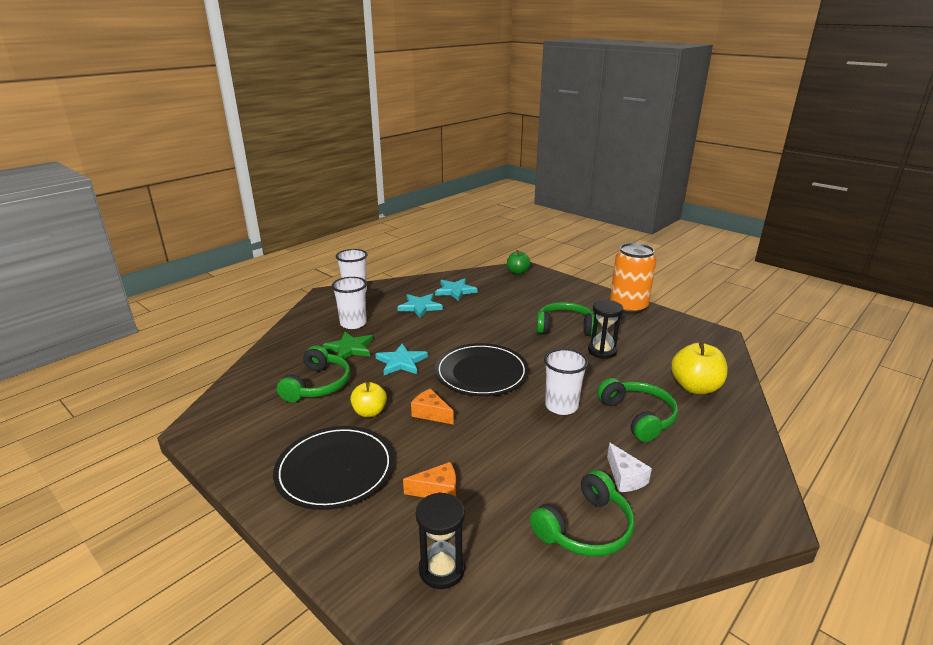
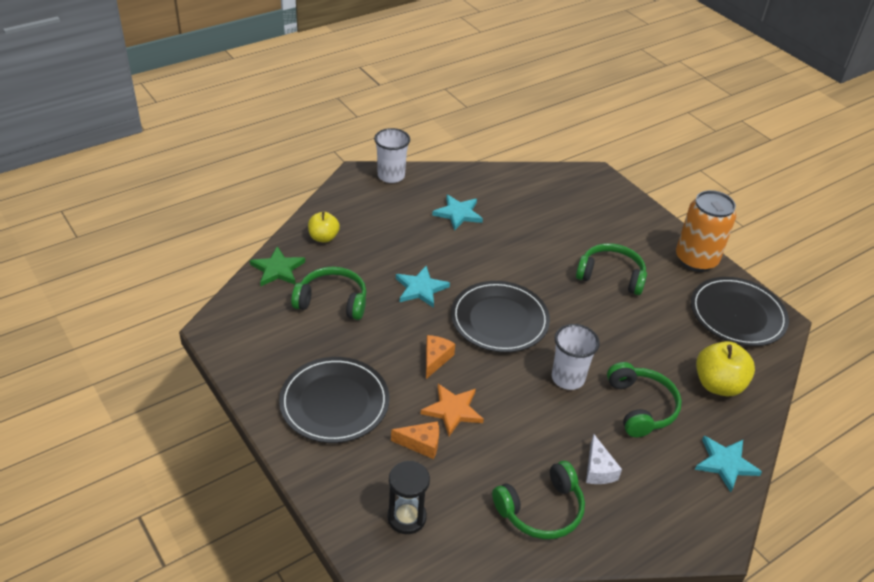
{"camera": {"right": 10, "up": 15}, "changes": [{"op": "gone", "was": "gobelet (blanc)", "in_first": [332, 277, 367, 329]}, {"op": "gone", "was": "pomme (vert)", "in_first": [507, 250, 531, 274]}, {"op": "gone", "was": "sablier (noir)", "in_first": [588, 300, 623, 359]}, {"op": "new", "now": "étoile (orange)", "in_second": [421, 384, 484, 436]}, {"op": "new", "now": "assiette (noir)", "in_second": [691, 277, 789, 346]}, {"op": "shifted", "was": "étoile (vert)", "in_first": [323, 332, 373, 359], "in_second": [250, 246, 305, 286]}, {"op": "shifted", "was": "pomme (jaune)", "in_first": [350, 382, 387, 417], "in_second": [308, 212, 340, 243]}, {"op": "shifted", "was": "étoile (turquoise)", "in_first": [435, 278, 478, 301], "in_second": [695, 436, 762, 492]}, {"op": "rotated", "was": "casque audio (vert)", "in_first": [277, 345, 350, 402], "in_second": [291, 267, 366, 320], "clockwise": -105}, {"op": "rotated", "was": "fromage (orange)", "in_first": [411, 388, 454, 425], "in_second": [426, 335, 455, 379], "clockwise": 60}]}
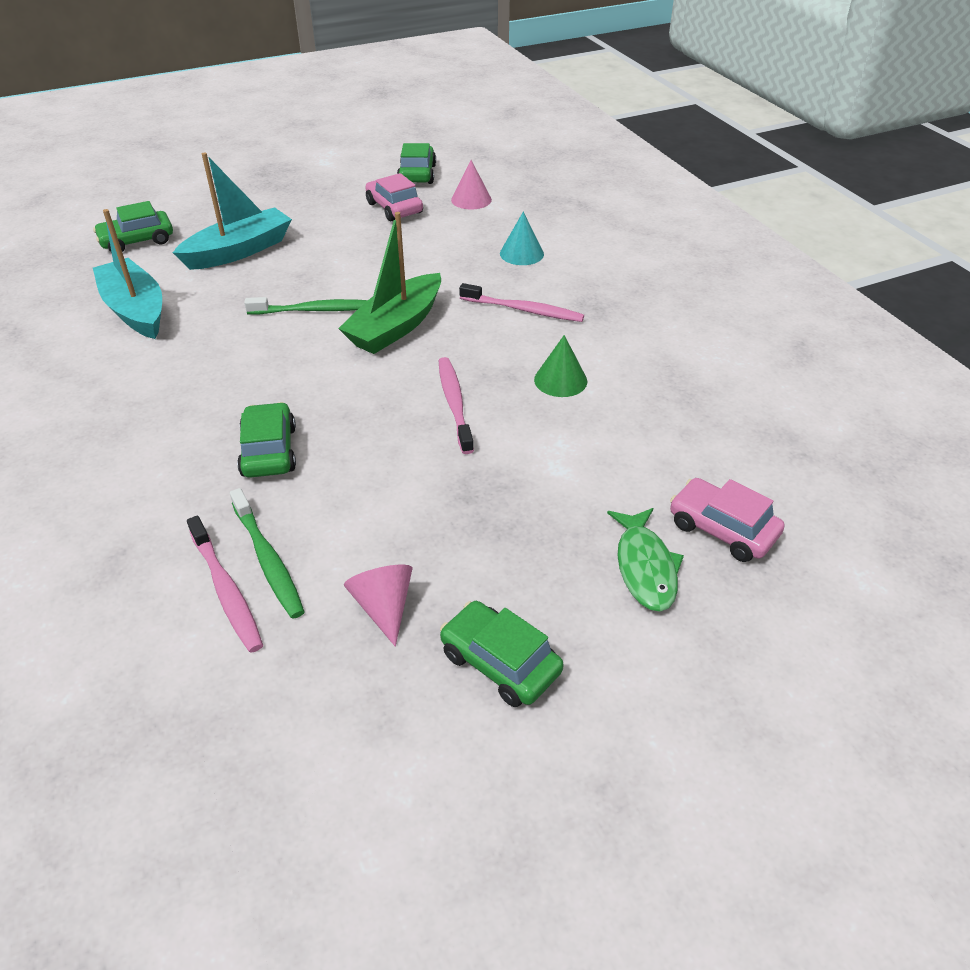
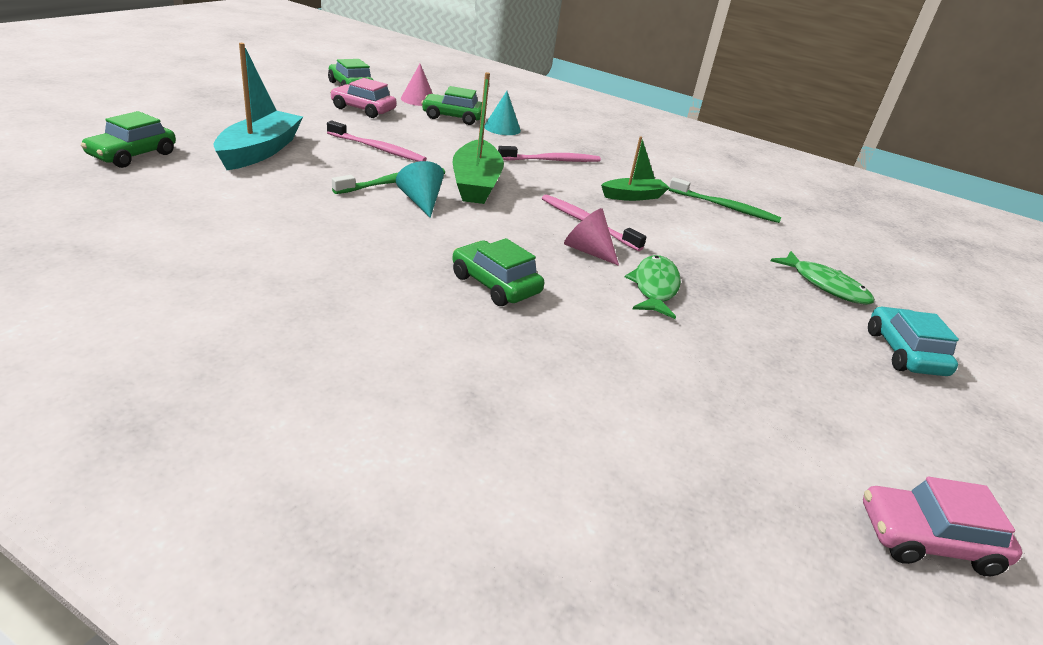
{"camera": {"right": -40, "up": -10}, "changes": [{"op": "gone", "was": "bateau (turquoise)", "in_first": [93, 209, 162, 339]}, {"op": "new", "now": "cône (turquoise)", "in_second": [396, 161, 444, 218]}, {"op": "new", "now": "poisson (vert)", "in_second": [625, 255, 681, 319]}, {"op": "new", "now": "voiture (turquoise)", "in_second": [868, 306, 959, 376]}, {"op": "shifted", "was": "brosse à dents (rose)", "in_first": [187, 516, 263, 653], "in_second": [327, 121, 427, 162]}, {"op": "shifted", "was": "brosse à dents (vert)", "in_first": [230, 488, 305, 619], "in_second": [669, 177, 781, 223]}, {"op": "shifted", "was": "cône (rose)", "in_first": [344, 565, 413, 647], "in_second": [564, 208, 619, 266]}, {"op": "shifted", "was": "voiture (vert)", "in_first": [440, 601, 564, 707], "in_second": [421, 86, 482, 125]}, {"op": "shifted", "was": "voiture (rose)", "in_first": [670, 478, 784, 562], "in_second": [863, 477, 1023, 576]}, {"op": "swapped", "was": "cône (vert)", "now": "bateau (vert)", "in_first": [534, 335, 587, 397], "in_second": [601, 136, 670, 201]}]}
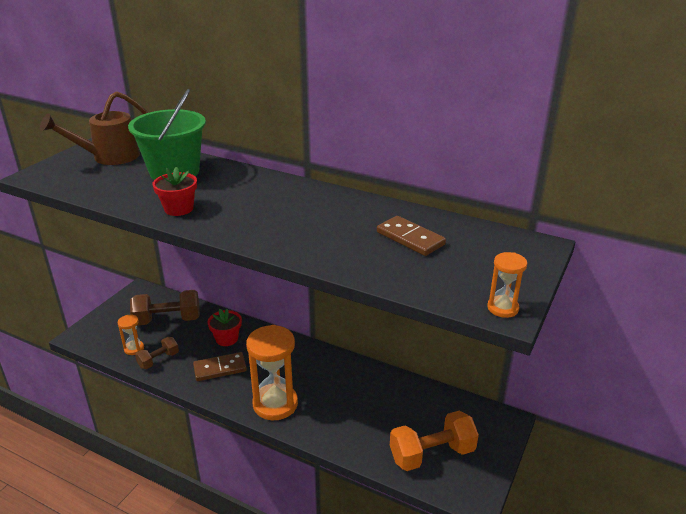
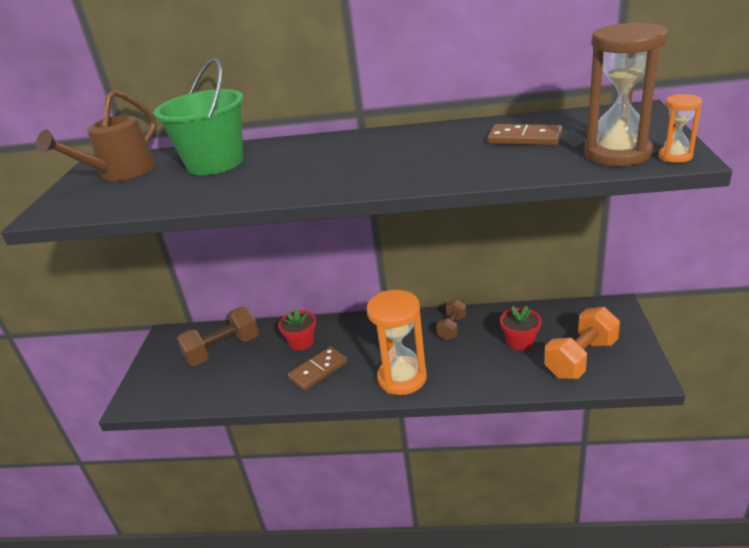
{"camera": {"right": -20, "up": 0}, "changes": [{"op": "gone", "was": "sablier (orange)", "in_first": [118, 314, 144, 355]}, {"op": "new", "now": "sablier (marron)", "in_second": [584, 22, 668, 166]}, {"op": "shifted", "was": "haltère (marron)", "in_first": [135, 337, 179, 369], "in_second": [436, 299, 466, 340]}, {"op": "shifted", "was": "pot de fleurs (rouge)", "in_first": [152, 167, 197, 216], "in_second": [500, 306, 542, 351]}]}
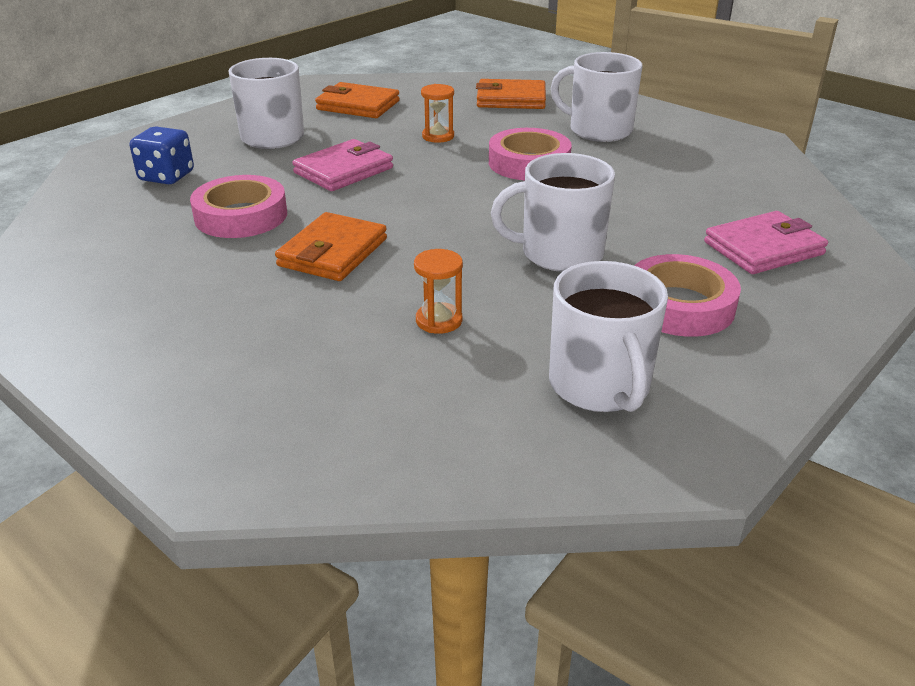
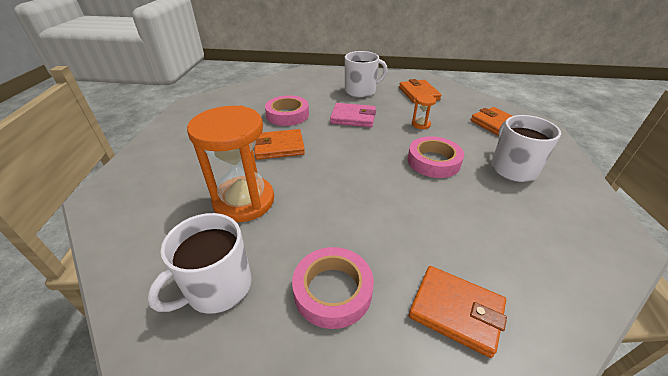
{"camera": {"right": 55, "up": 5}, "changes": [{"op": "gone", "was": "dé (bleu)", "in_first": [130, 126, 194, 184]}, {"op": "gone", "was": "tasse (blanc)", "in_first": [491, 153, 615, 272]}, {"op": "repainted", "was": "portefeuille (rose)", "now": "portefeuille (orange)", "in_first": [704, 211, 828, 274], "in_second": [409, 266, 507, 358]}, {"op": "scaled", "was": "sablier (orange)", "in_first": [414, 249, 463, 334], "in_second": [187, 106, 274, 222], "ratio": 2.37}]}
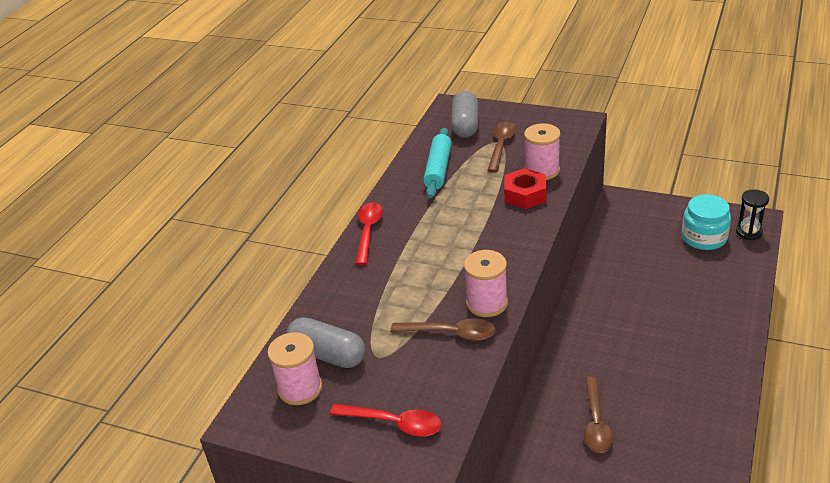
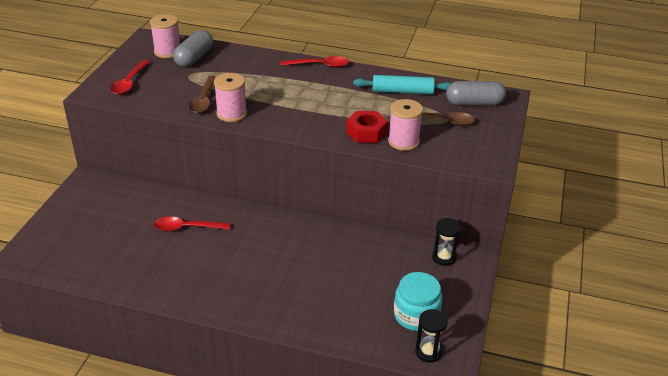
{"camera": {"right": 80, "up": 0}, "changes": [{"op": "new", "now": "sablier (noir)", "in_second": [432, 218, 461, 266]}, {"op": "repainted", "was": "cuillère (marron)", "now": "cuillère (rouge)", "in_first": [584, 377, 614, 453], "in_second": [154, 216, 231, 232]}]}
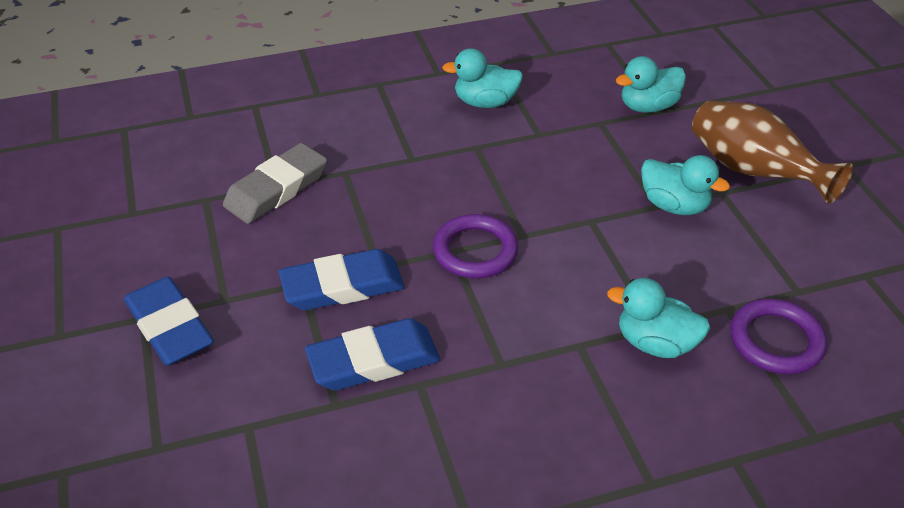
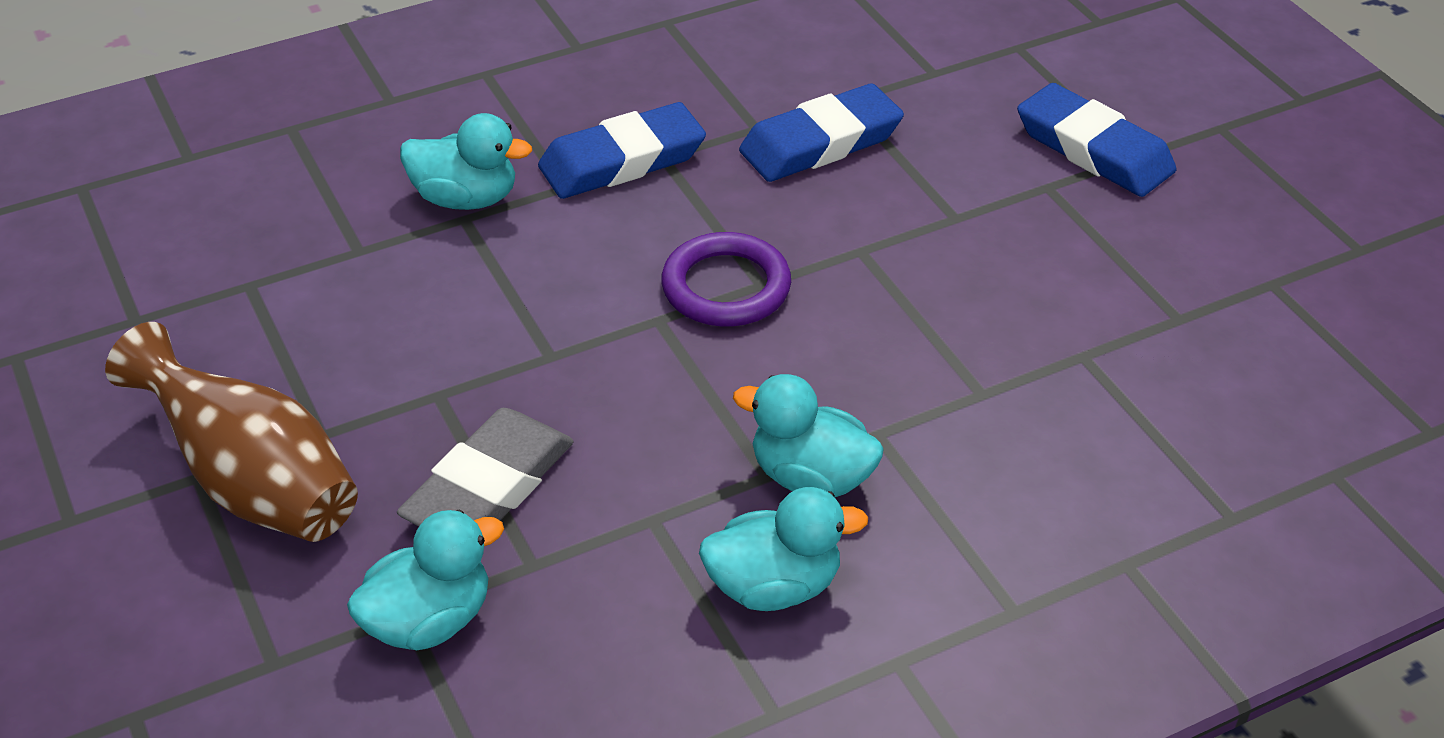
{"camera": {"right": 170, "up": 0}, "changes": [{"op": "gone", "was": "anneau (violet)", "in_first": [730, 299, 827, 374]}, {"op": "shifted", "was": "gomme (gris)", "in_first": [223, 143, 327, 224], "in_second": [397, 408, 574, 526]}, {"op": "shifted", "was": "gomme (bleu)", "in_first": [279, 249, 405, 310], "in_second": [538, 102, 706, 199]}, {"op": "shifted", "was": "canard (turquoise)", "in_first": [641, 155, 730, 215], "in_second": [733, 374, 884, 498]}]}
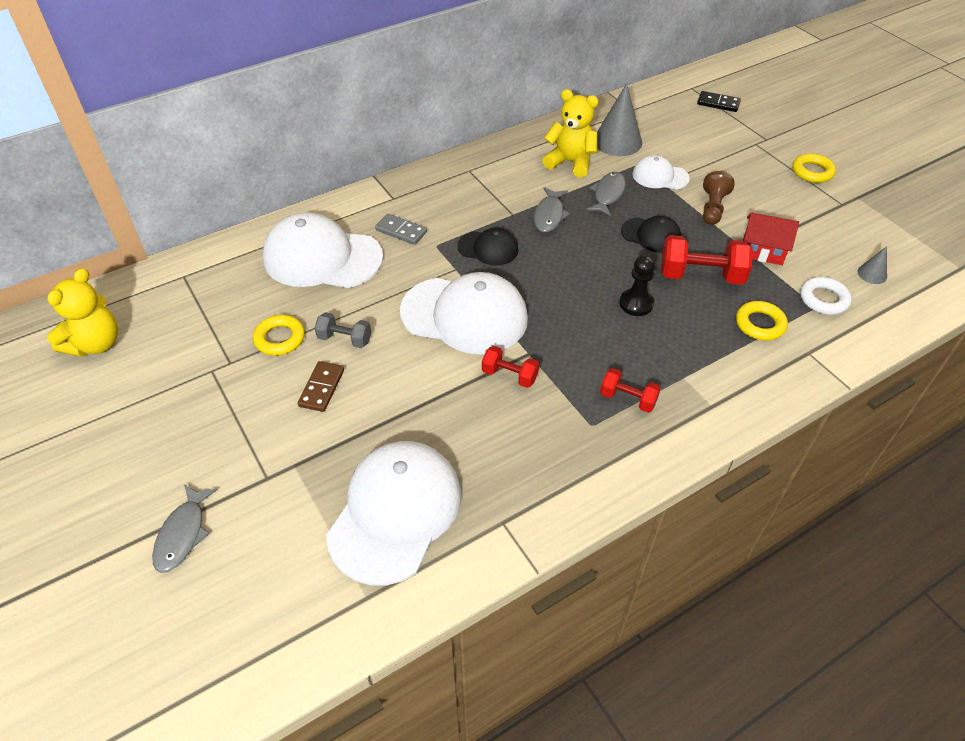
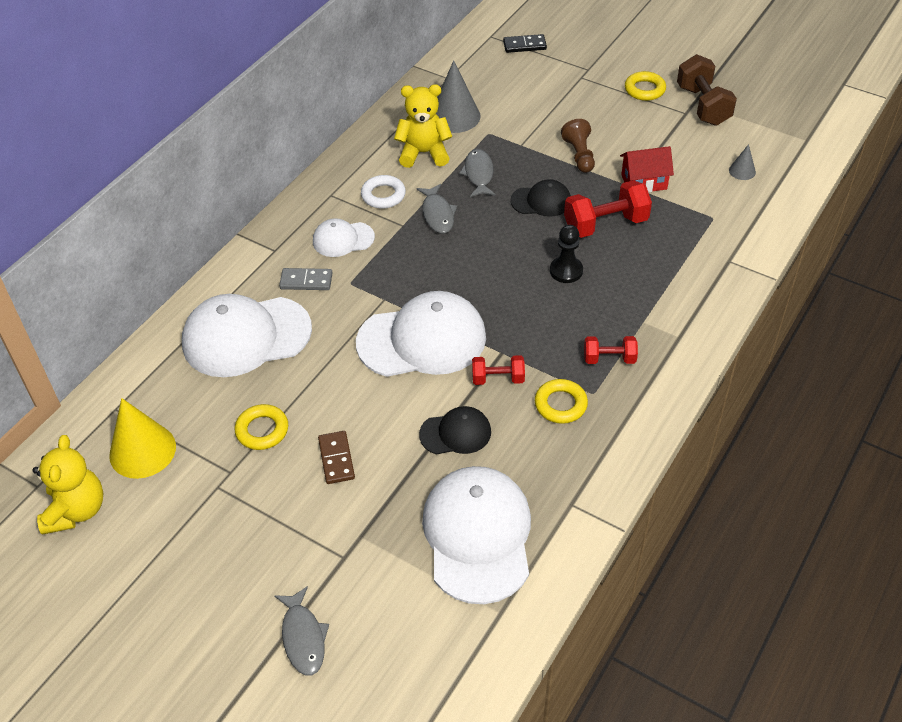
{"camera": {"right": -25, "up": 0}, "changes": [{"op": "gone", "was": "haltère (gris)", "in_first": [315, 312, 371, 348]}, {"op": "new", "now": "cône (jaune)", "in_second": [109, 398, 176, 479]}, {"op": "new", "now": "haltère (marron)", "in_second": [677, 54, 737, 126]}, {"op": "shifted", "was": "casquette (noir)", "in_first": [457, 228, 518, 266], "in_second": [419, 406, 491, 455]}, {"op": "shifted", "was": "casquette (blanc)", "in_first": [633, 155, 690, 190], "in_second": [313, 218, 375, 257]}, {"op": "shifted", "was": "anneau (jaune)", "in_first": [736, 301, 788, 341], "in_second": [535, 379, 588, 424]}, {"op": "shifted", "was": "anneau (blanc)", "in_first": [800, 277, 852, 315], "in_second": [361, 175, 406, 209]}]}
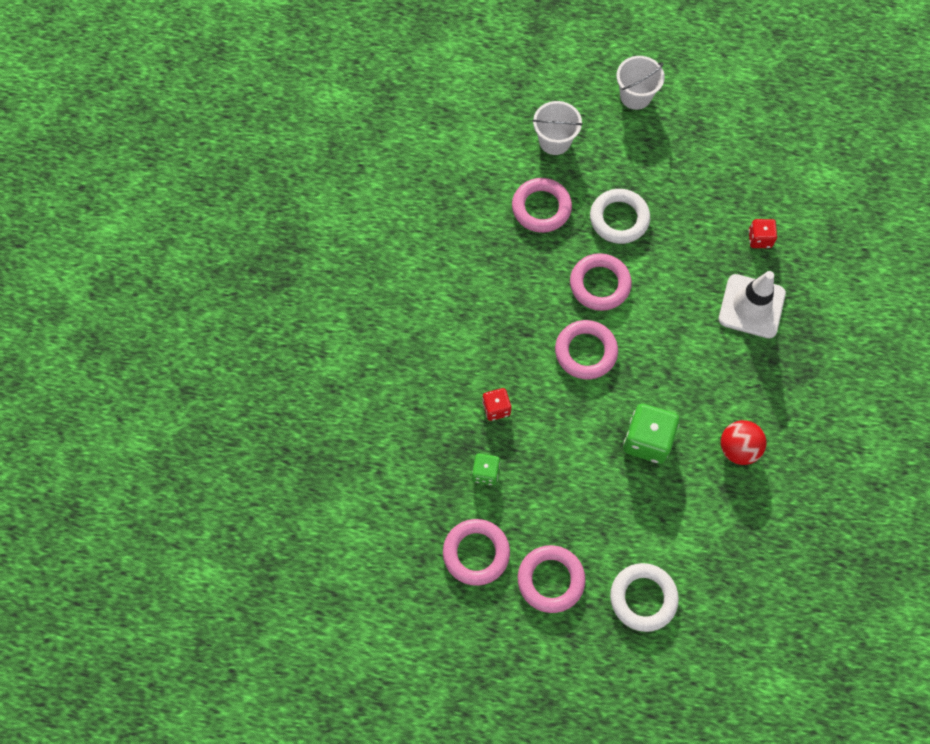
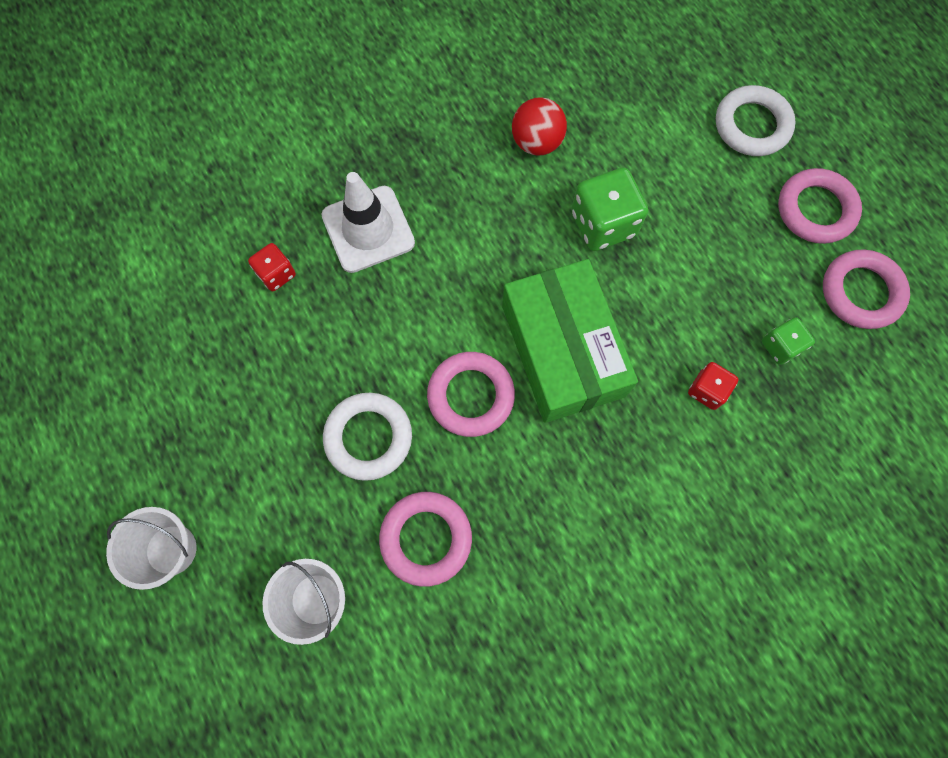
{"camera": {"right": -130, "up": 5}, "changes": [{"op": "swapped", "was": "anneau (rose)", "now": "boîte (vert)", "in_first": [555, 320, 618, 379], "in_second": [502, 259, 638, 423]}]}
